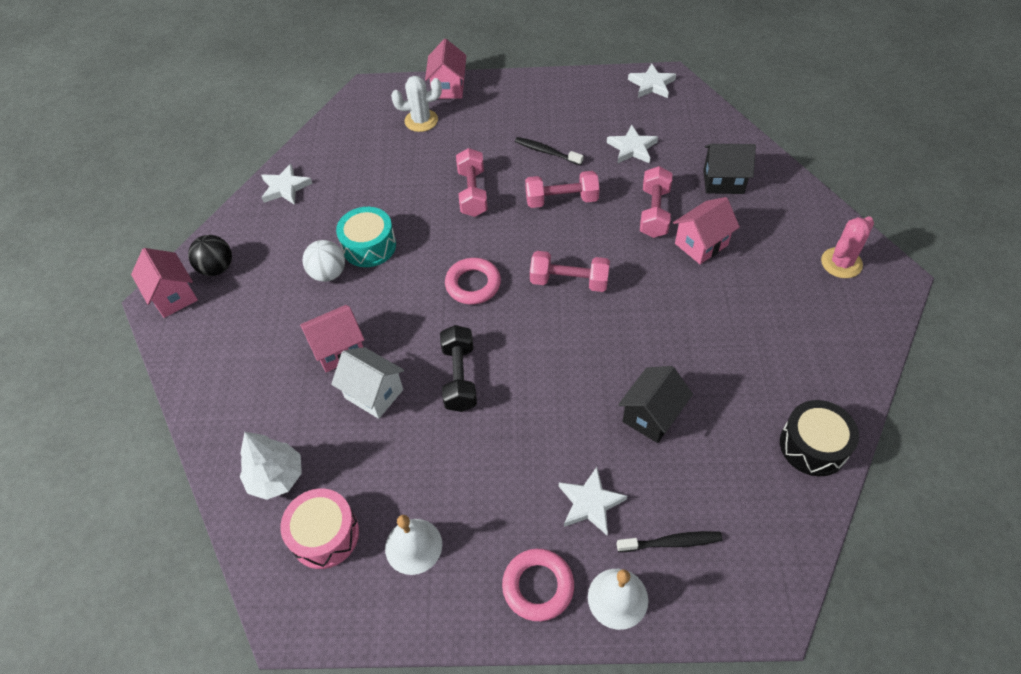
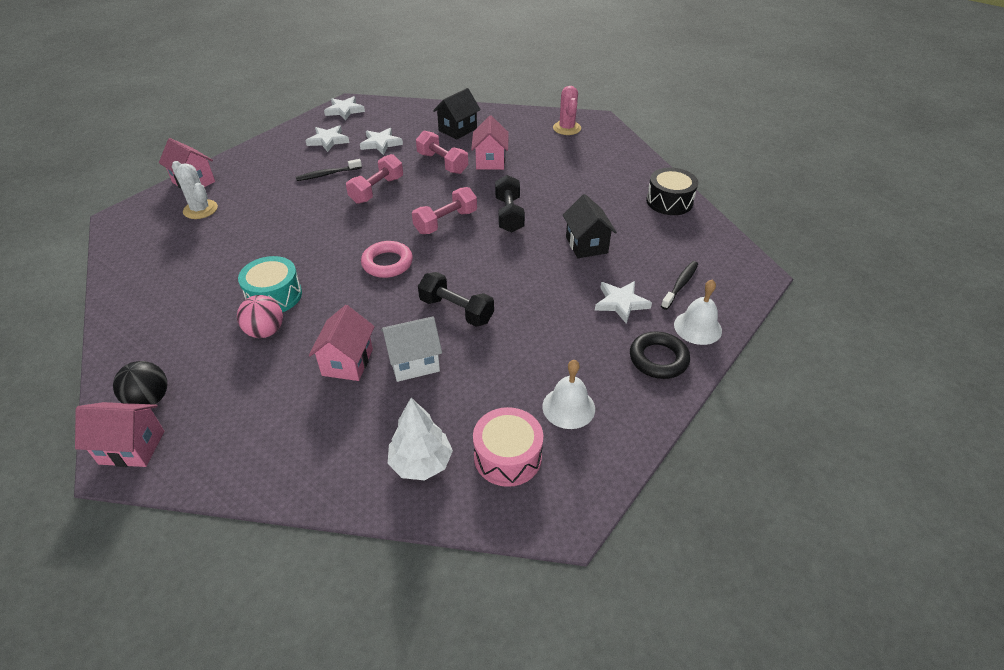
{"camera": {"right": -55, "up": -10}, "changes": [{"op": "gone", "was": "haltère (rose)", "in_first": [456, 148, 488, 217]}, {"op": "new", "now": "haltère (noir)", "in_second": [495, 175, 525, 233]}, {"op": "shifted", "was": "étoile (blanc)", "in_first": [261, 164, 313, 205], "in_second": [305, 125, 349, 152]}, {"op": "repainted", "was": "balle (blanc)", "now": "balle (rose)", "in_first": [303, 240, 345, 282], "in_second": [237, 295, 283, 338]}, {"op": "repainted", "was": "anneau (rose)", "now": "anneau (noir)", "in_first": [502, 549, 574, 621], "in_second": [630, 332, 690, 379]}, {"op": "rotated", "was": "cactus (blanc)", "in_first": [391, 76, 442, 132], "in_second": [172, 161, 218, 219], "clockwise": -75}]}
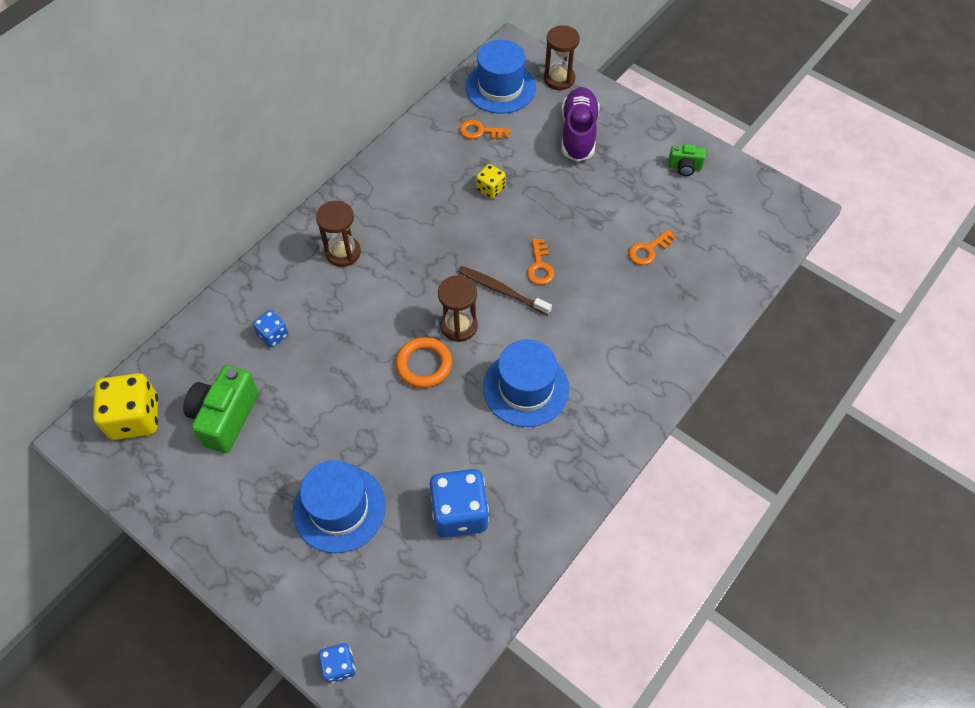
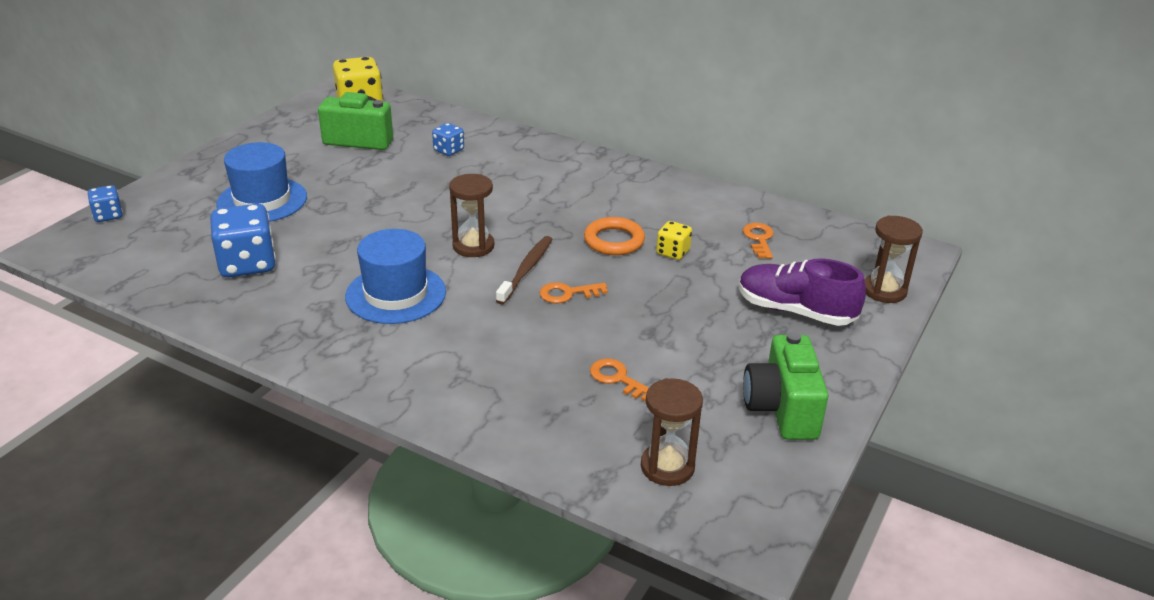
{"camera": {"right": 80, "up": -25}, "changes": [{"op": "gone", "was": "chapeau (bleu)", "in_first": [466, 40, 536, 114]}, {"op": "shifted", "was": "sablier (marron)", "in_first": [316, 201, 361, 267], "in_second": [641, 378, 703, 486]}, {"op": "shifted", "was": "anneau (orange)", "in_first": [396, 337, 452, 388], "in_second": [584, 217, 645, 255]}, {"op": "rotated", "was": "chaussure (violet)", "in_first": [561, 87, 600, 162], "in_second": [739, 259, 866, 326], "clockwise": -150}, {"op": "scaled", "was": "appareil photo (vert)", "in_first": [668, 144, 706, 176], "in_second": [743, 332, 828, 440], "ratio": 1.88}]}
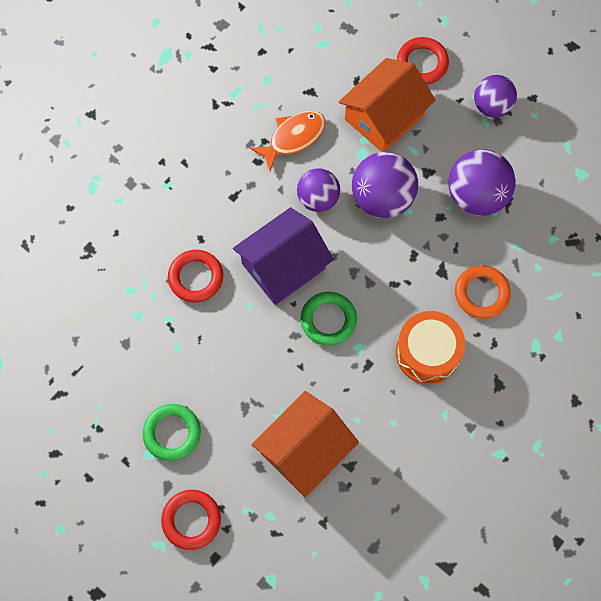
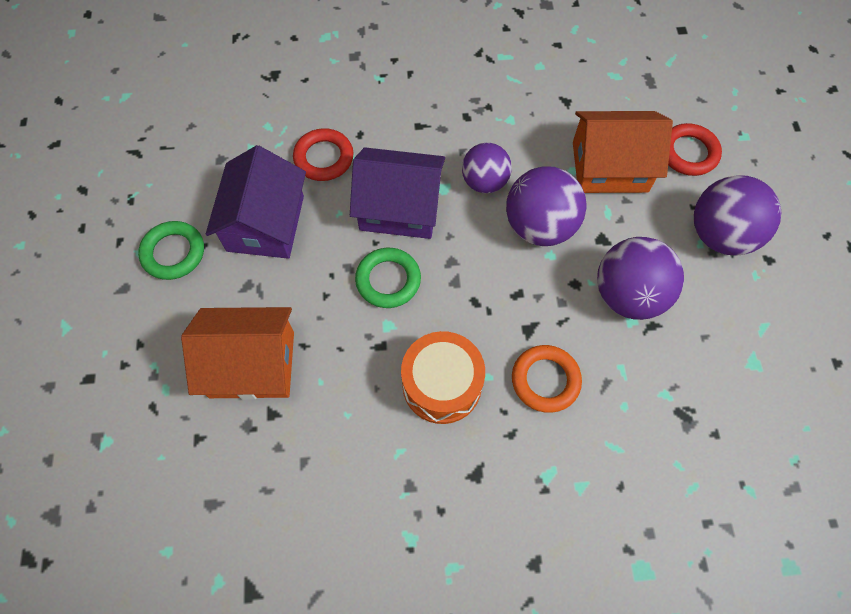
{"camera": {"right": 45, "up": -5}, "changes": [{"op": "gone", "was": "anneau (rouge)", "in_first": [161, 490, 221, 550]}, {"op": "gone", "was": "poisson (orange)", "in_first": [250, 111, 326, 171]}, {"op": "new", "now": "maison (violet)", "in_second": [206, 145, 306, 259]}, {"op": "scaled", "was": "balle (violet)", "in_first": [474, 75, 517, 118], "in_second": [694, 175, 781, 256], "ratio": 1.51}]}
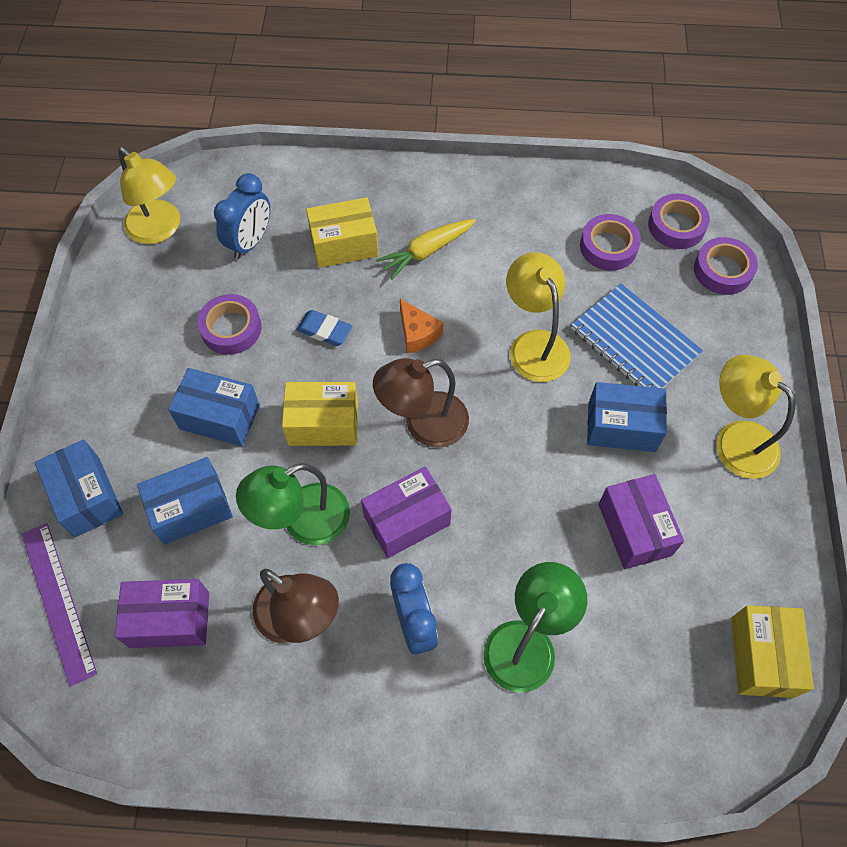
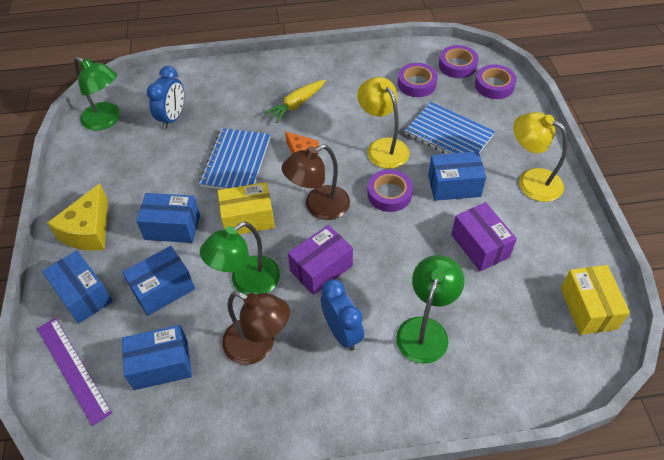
{"camera": {"right": -10, "up": -10}, "changes": [{"op": "gone", "was": "boîte (jaune)", "in_first": [306, 197, 379, 268]}, {"op": "new", "now": "fromage (jaune)", "in_second": [47, 184, 108, 251]}, {"op": "shifted", "was": "ruban adhésif (violet)", "in_first": [197, 294, 262, 355], "in_second": [367, 169, 413, 212]}, {"op": "swapped", "was": "gomme (bleu)", "now": "carnet (bleu)", "in_first": [296, 310, 352, 346], "in_second": [199, 128, 270, 190]}, {"op": "repainted", "was": "boîte (violet)", "now": "boîte (bleu)", "in_first": [115, 579, 209, 648], "in_second": [122, 325, 192, 390]}, {"op": "repainted", "was": "lampe (jaune)", "now": "lampe (vert)", "in_first": [118, 147, 180, 244], "in_second": [74, 57, 120, 130]}]}
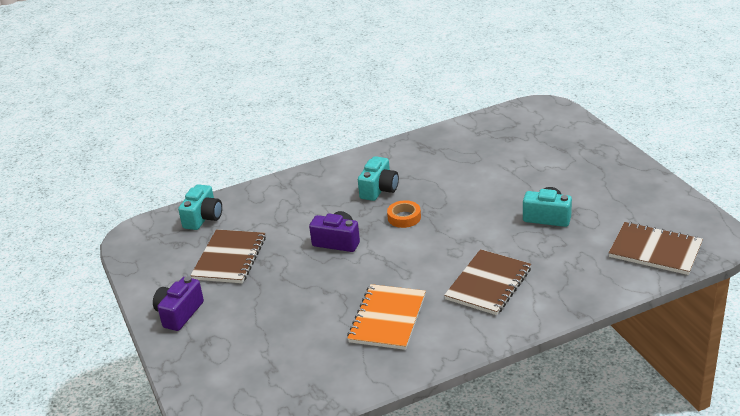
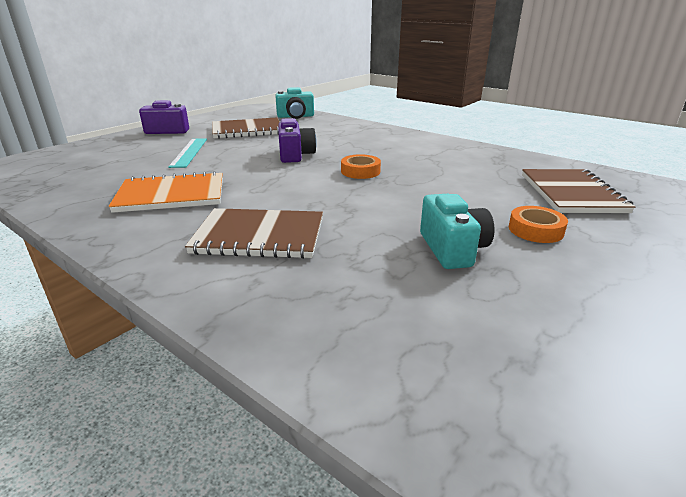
{"camera": {"right": 60, "up": -5}, "changes": [{"op": "gone", "was": "appareil photo (turquoise)", "in_first": [358, 156, 399, 201]}, {"op": "new", "now": "règle (turquoise)", "in_second": [168, 138, 207, 168]}, {"op": "new", "now": "ruban adhésif (orange)", "in_second": [509, 206, 568, 243]}, {"op": "shifted", "was": "carnet (marron)", "in_first": [609, 222, 703, 275], "in_second": [522, 169, 635, 213]}]}
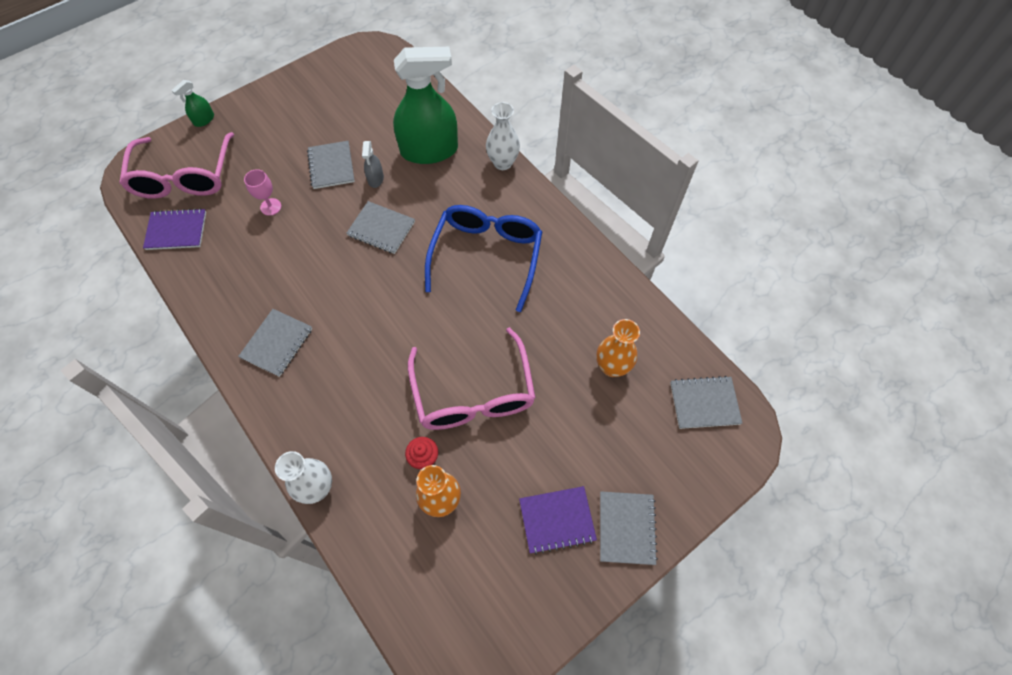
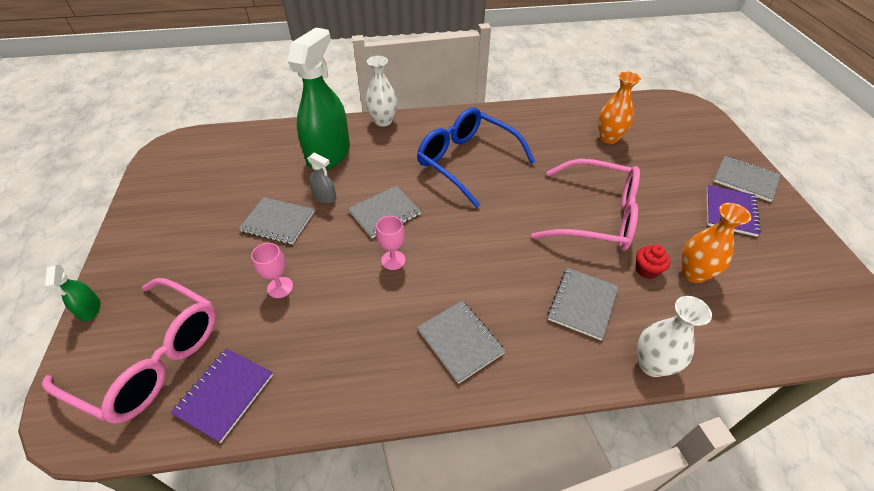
{"camera": {"right": -60, "up": -15}, "changes": [{"op": "new", "now": "verre à pied (rose)", "in_second": [376, 216, 406, 270]}, {"op": "shifted", "was": "carnet (gris)", "in_first": [670, 376, 743, 429], "in_second": [548, 268, 619, 341]}]}
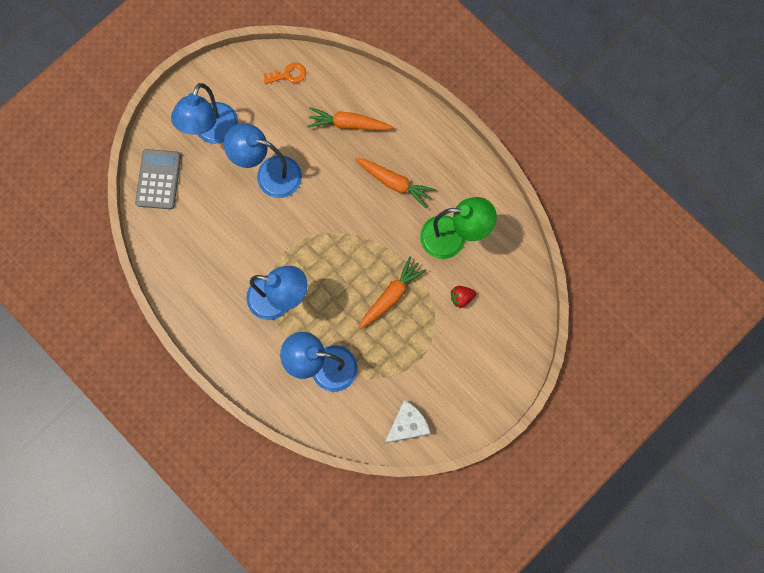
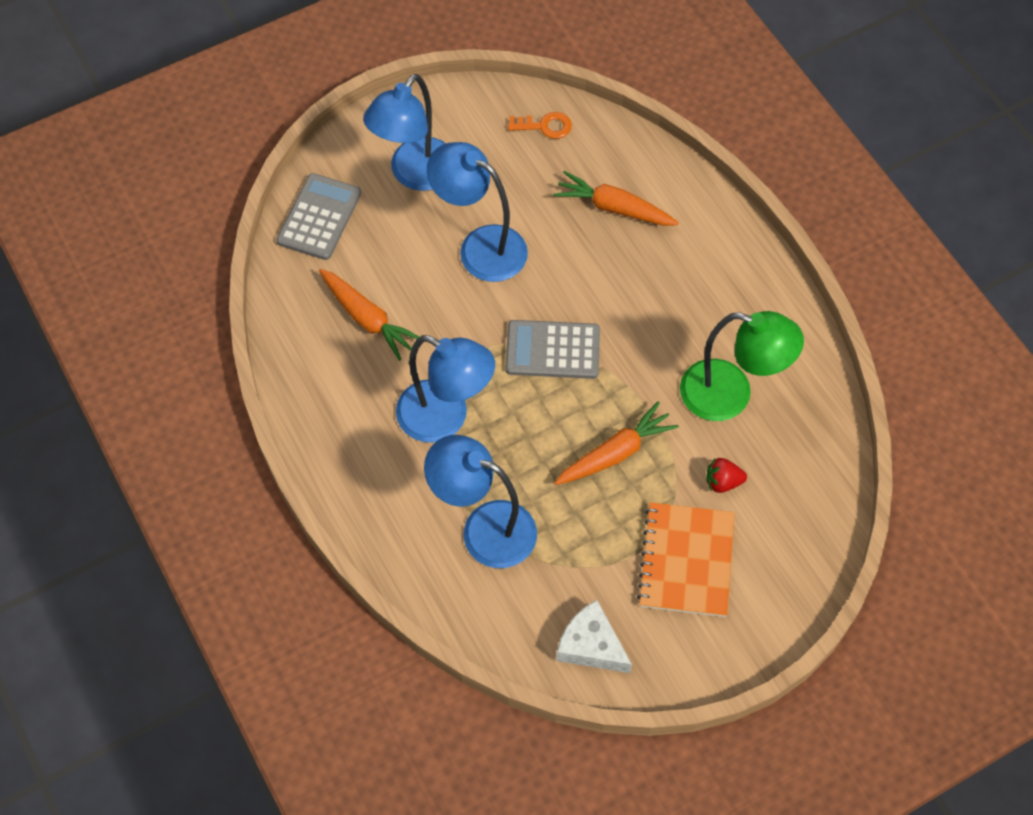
{"camera": {"right": 15, "up": -15}, "changes": [{"op": "new", "now": "calculatrice (gris)", "in_second": [506, 320, 600, 379]}, {"op": "new", "now": "carnet (orange)", "in_second": [637, 502, 735, 617]}, {"op": "shifted", "was": "carotte (orange)", "in_first": [355, 158, 436, 208], "in_second": [319, 269, 419, 361]}, {"op": "rotated", "was": "fromage (blanc)", "in_first": [385, 400, 431, 443], "in_second": [556, 600, 632, 673], "clockwise": -120}]}
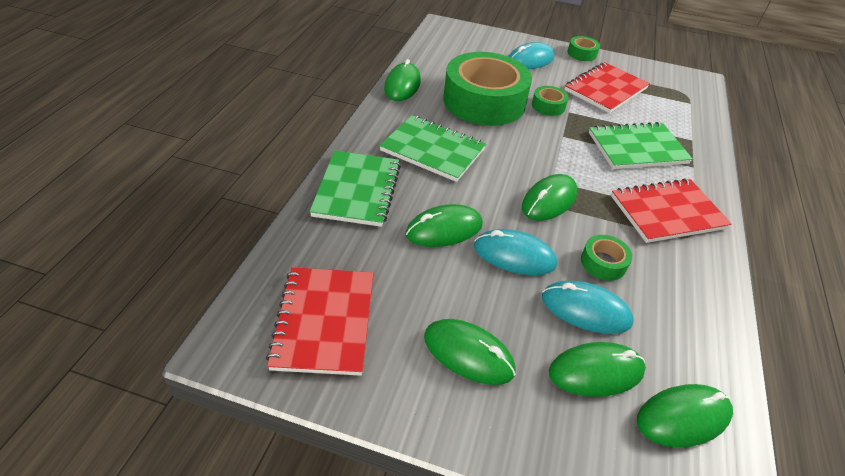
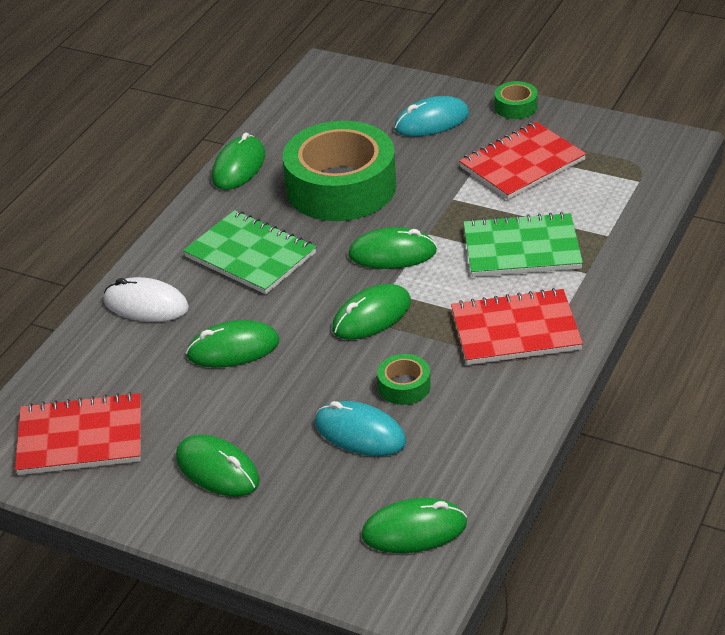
{"camera": {"right": 15, "up": -5}, "changes": [{"op": "gone", "was": "souris (turquoise)", "in_first": [474, 229, 557, 275]}, {"op": "gone", "was": "ruban adhésif (vert)", "in_first": [532, 86, 569, 116]}, {"op": "shifted", "was": "souris (vert)", "in_first": [549, 342, 646, 397], "in_second": [348, 227, 437, 269]}, {"op": "swapped", "was": "carnet (vert)", "now": "souris (blanc)", "in_first": [309, 151, 401, 227], "in_second": [104, 277, 189, 322]}, {"op": "rotated", "was": "carnet (rouge)", "in_first": [266, 267, 374, 376], "in_second": [15, 392, 141, 475], "clockwise": 75}]}
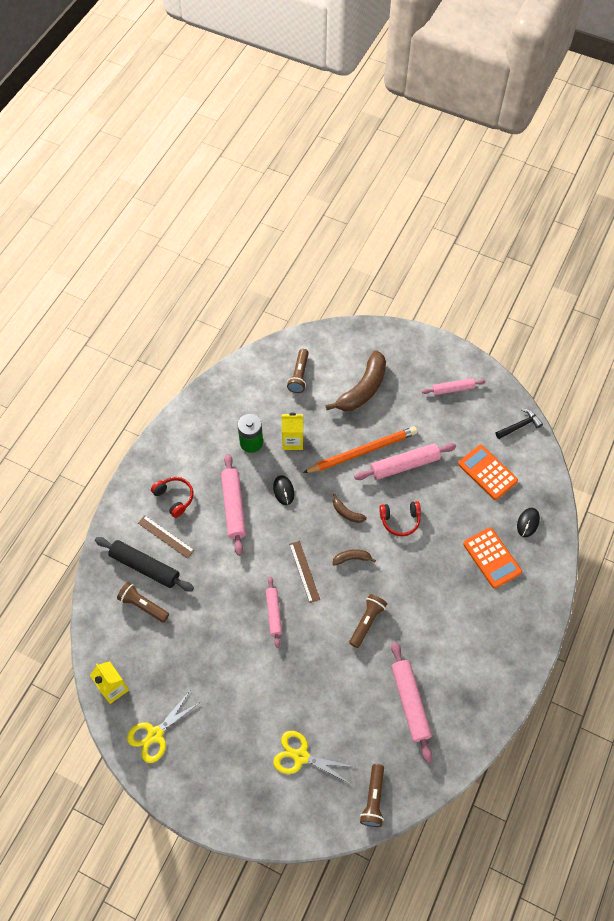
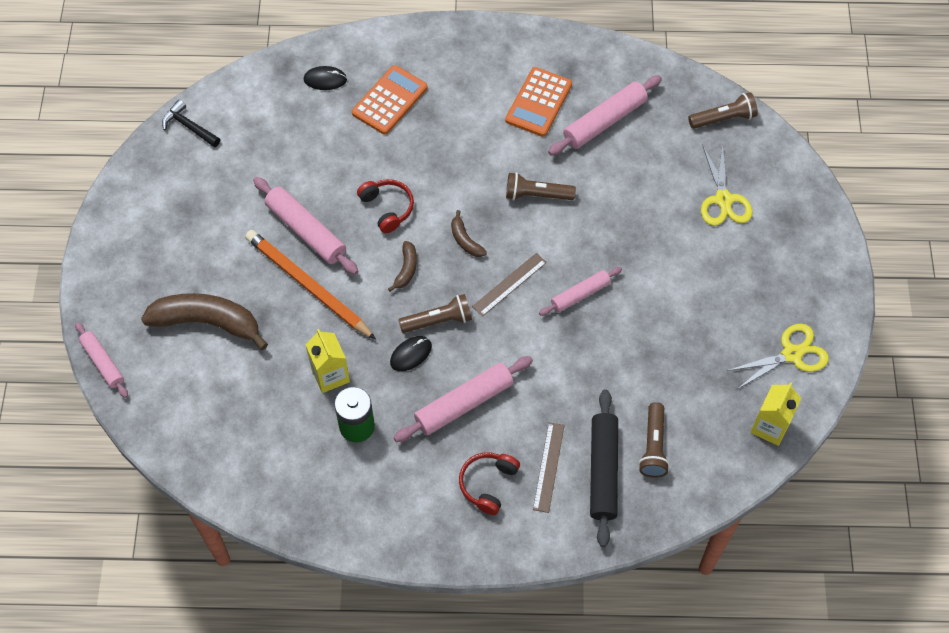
{"camera": {"right": -115, "up": 0}, "changes": [{"op": "shifted", "was": "lampe de poche (marron)", "in_first": [287, 349, 309, 393], "in_second": [398, 294, 472, 333]}, {"op": "shifted", "was": "rouleau à pâtisserie (rose)", "in_first": [422, 378, 486, 395], "in_second": [75, 322, 128, 398]}, {"op": "shifted", "was": "calculatrice (orange)", "in_first": [458, 445, 518, 500], "in_second": [505, 67, 572, 137]}, {"op": "rotated", "was": "ciseaux (jaune)", "in_first": [127, 691, 200, 763], "in_second": [726, 324, 829, 389], "clockwise": -45}]}
